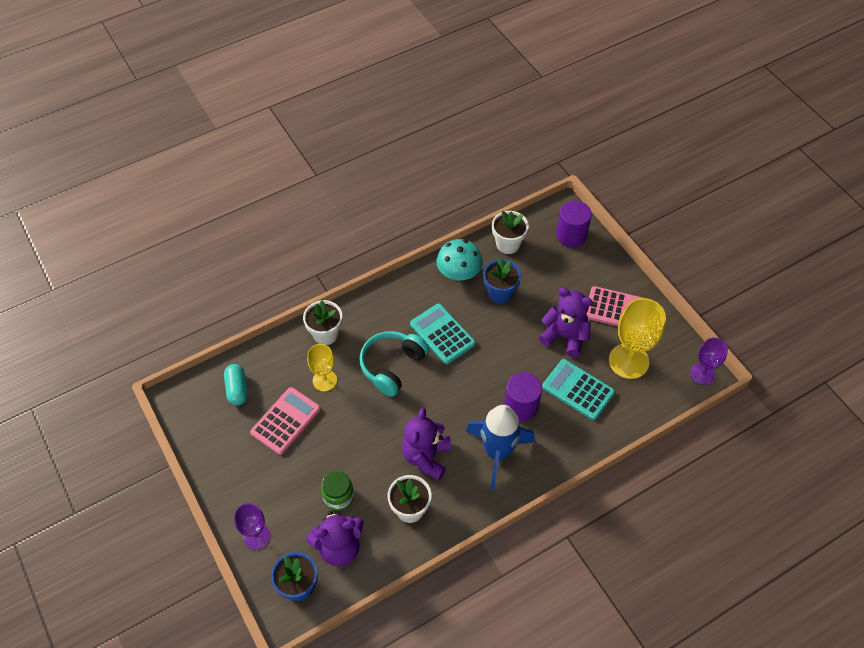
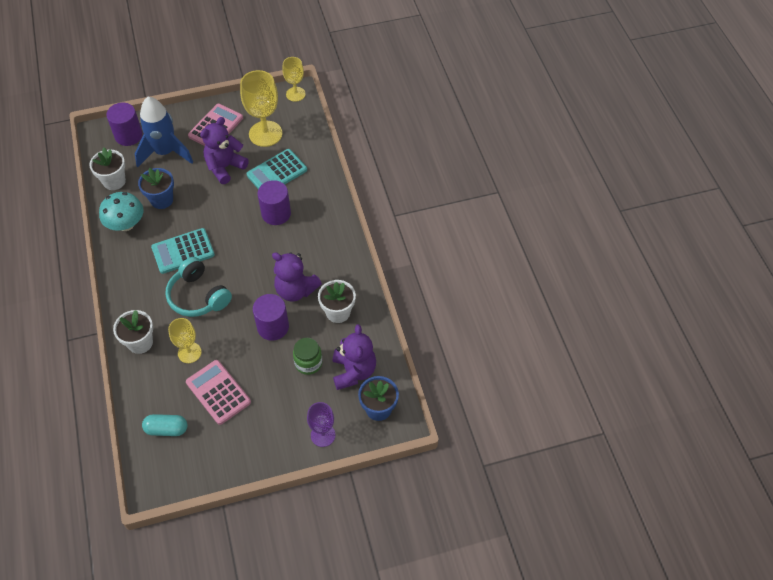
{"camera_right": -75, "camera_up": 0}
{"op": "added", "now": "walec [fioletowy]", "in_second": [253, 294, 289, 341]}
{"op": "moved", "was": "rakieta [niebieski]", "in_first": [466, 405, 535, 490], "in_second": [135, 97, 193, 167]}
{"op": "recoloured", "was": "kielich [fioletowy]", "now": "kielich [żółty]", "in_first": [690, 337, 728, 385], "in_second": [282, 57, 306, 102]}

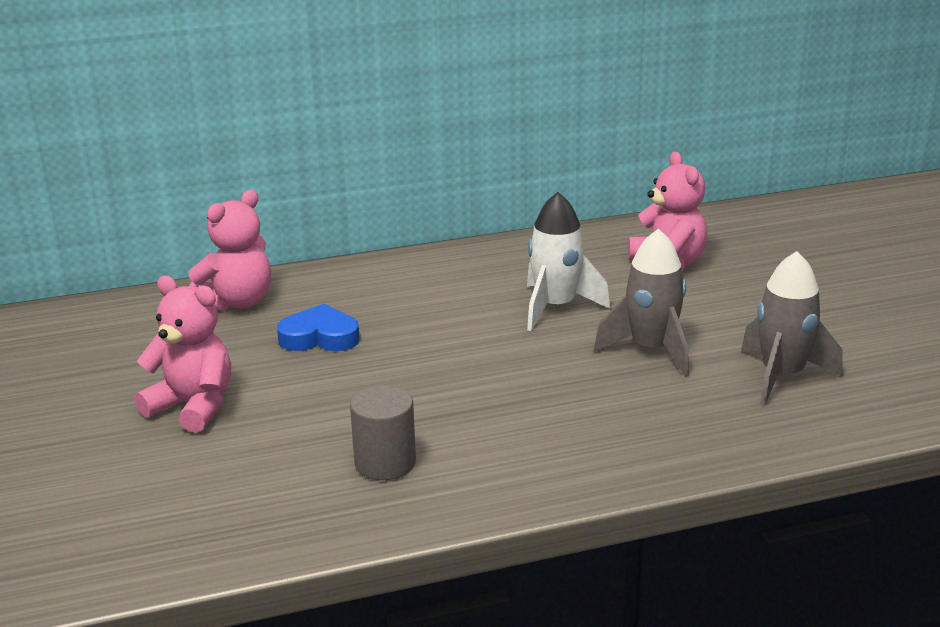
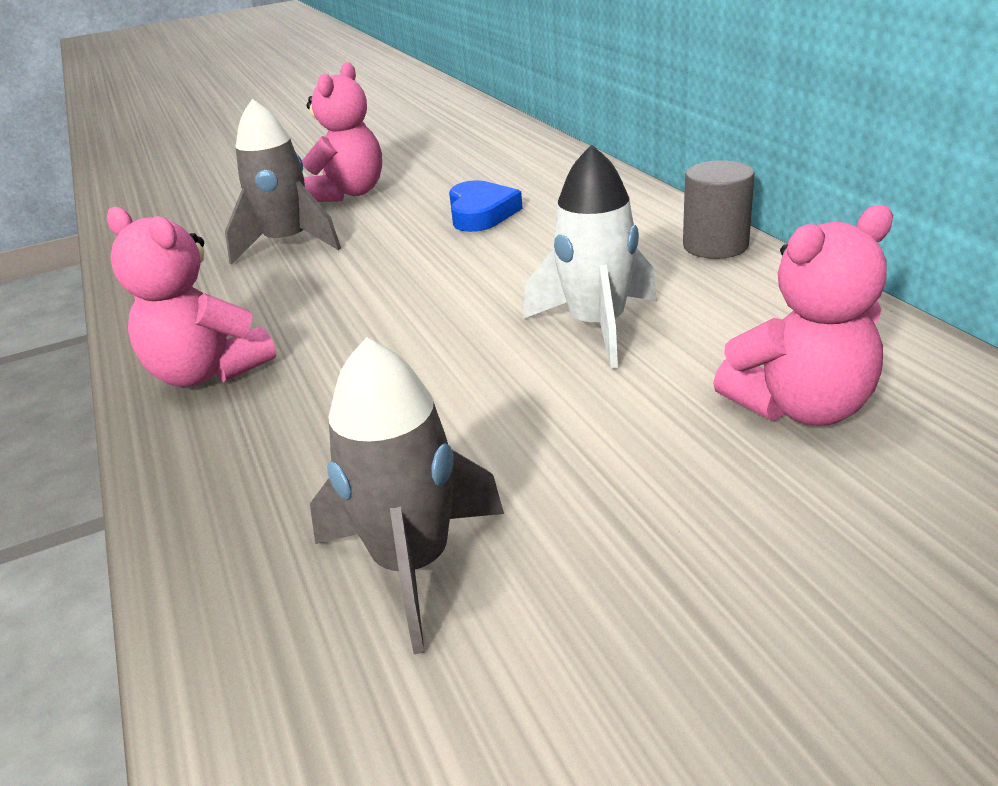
{"camera_right": 85, "camera_up": 5}
{"op": "moved", "was": "miś [różowy]", "in_first": [188, 190, 271, 311], "in_second": [107, 207, 276, 387]}
{"op": "moved", "was": "walec [szary]", "in_first": [350, 385, 416, 480], "in_second": [683, 160, 755, 259]}
{"op": "moved", "was": "rakieta [szary]", "in_first": [594, 228, 689, 377], "in_second": [225, 99, 341, 265]}

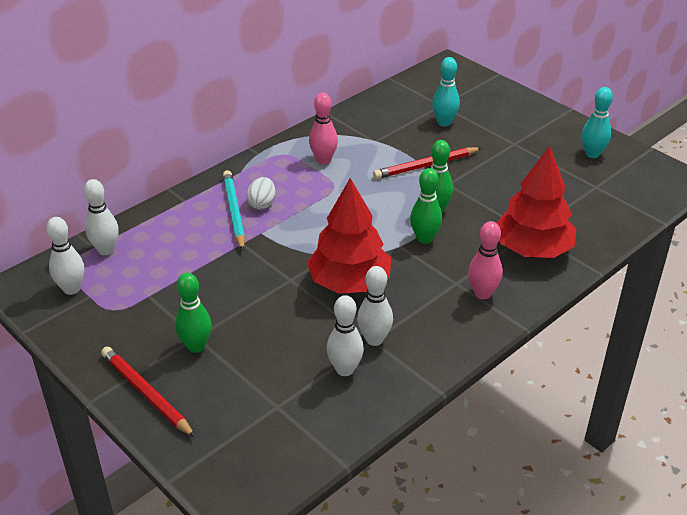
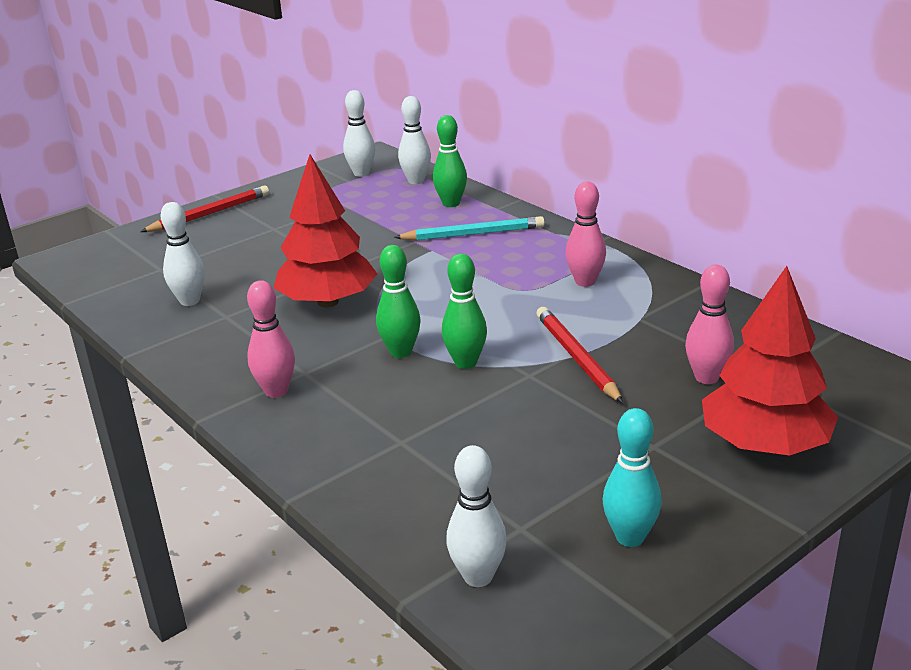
{"camera_right": 95, "camera_up": -10}
{"op": "removed", "was": "jajko [biały]", "in_first": [247, 177, 276, 210]}
{"op": "moved", "was": "kręgiel [zielony]", "in_first": [175, 273, 212, 353], "in_second": [433, 115, 467, 207]}
{"op": "moved", "was": "kręgiel [biały]", "in_first": [357, 266, 393, 346], "in_second": [446, 445, 507, 587]}
{"op": "moved", "was": "drzewko [czerwony]", "in_first": [497, 146, 576, 258], "in_second": [702, 266, 838, 456]}
{"op": "recoloured", "was": "kręgiel [turkusowy]", "now": "kręgiel [różowy]", "in_first": [432, 57, 460, 126], "in_second": [685, 264, 734, 384]}

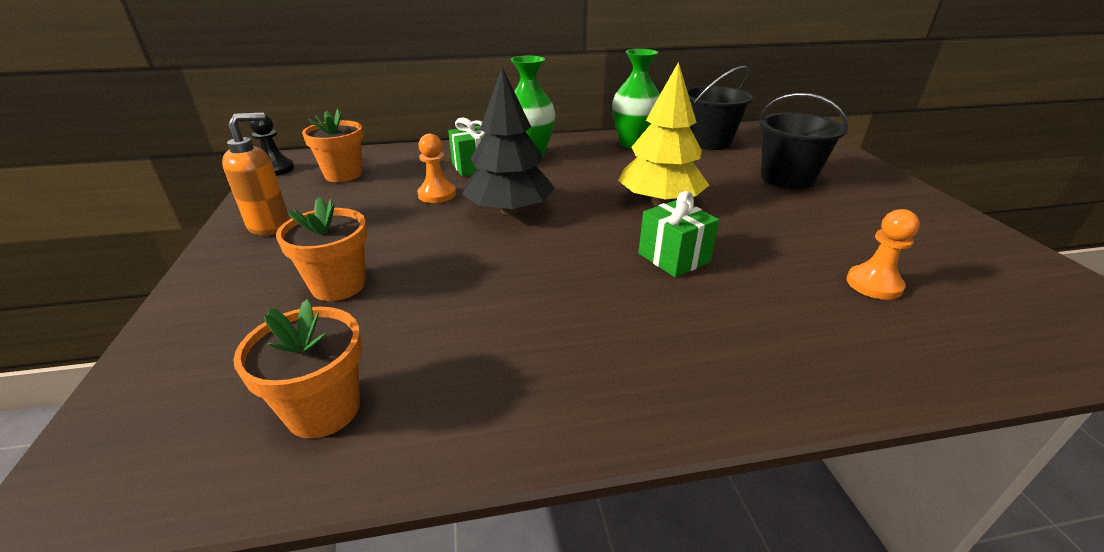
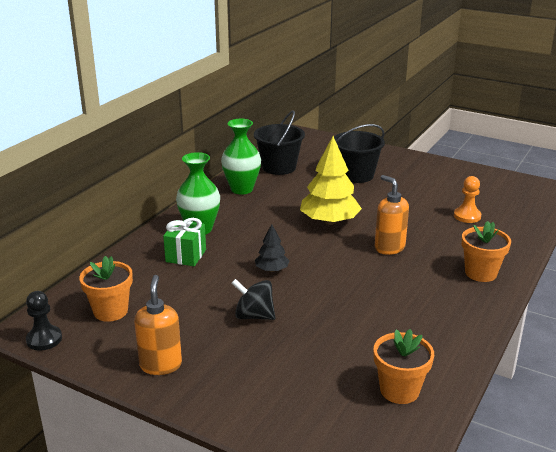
{"camera_right": -50, "camera_up": -5}
{"op": "removed", "was": "pionek [pomarańczowy]", "in_first": [417, 134, 456, 203]}
{"op": "added", "now": "bączek [czarny]", "in_second": [232, 279, 275, 320]}
{"op": "moved", "was": "doniczka [pomarańczowy]", "in_first": [276, 197, 367, 301], "in_second": [462, 221, 511, 282]}
{"op": "replaced", "was": "prezent [zielony]", "now": "dozownik mydła [pomarańczowy]", "in_first": [639, 191, 719, 277], "in_second": [375, 175, 409, 255]}
{"op": "resized", "was": "drzewko [czarny]", "in_first": [462, 67, 555, 215], "in_second": [255, 224, 290, 272], "ratio": 0.51}

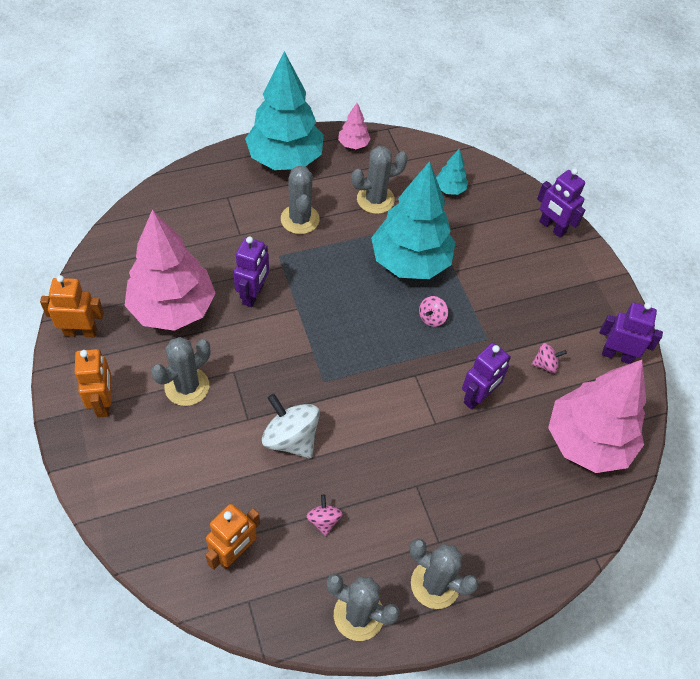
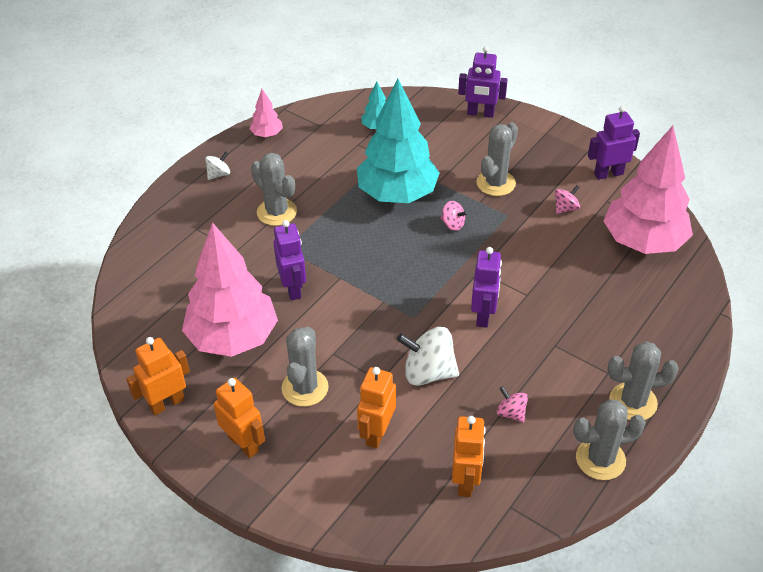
{"camera_right": -30, "camera_up": -10}
{"op": "added", "now": "robot [pomarańczowy]", "in_second": [357, 367, 396, 449]}
{"op": "moved", "was": "kaktus [szary]", "in_first": [351, 146, 408, 214], "in_second": [476, 122, 518, 196]}
{"op": "moved", "was": "robot [fioletowy]", "in_first": [462, 343, 511, 410], "in_second": [471, 247, 502, 328]}
{"op": "replaced", "was": "drzewko [turkusowy]", "now": "bączek [biały]", "in_first": [245, 51, 324, 170], "in_second": [205, 151, 230, 180]}
{"op": "turned", "was": "bączek [różowy]", "in_first": [419, 296, 448, 327], "in_second": [441, 201, 468, 231], "clockwise": -60}

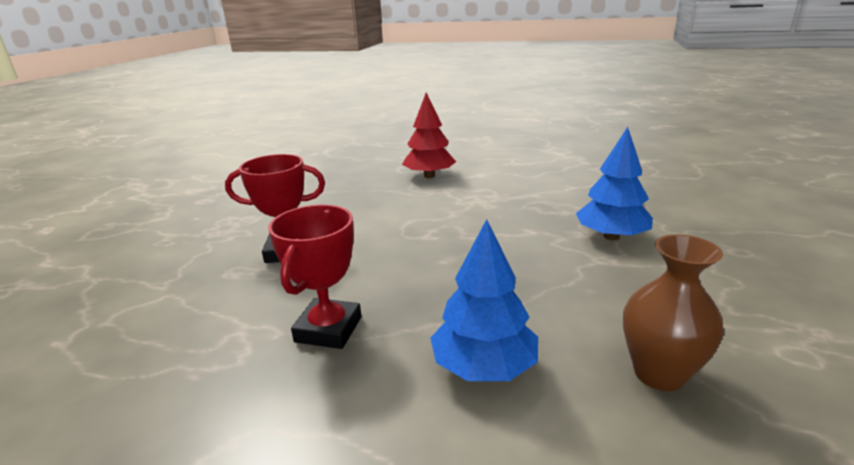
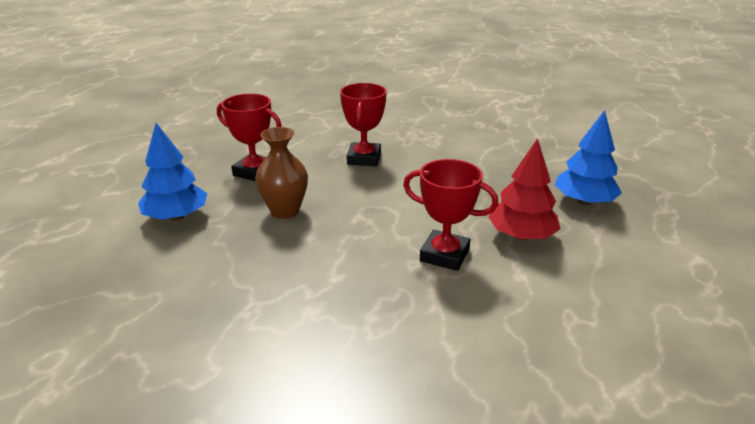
{"camera_right": 100, "camera_up": 5}
{"op": "added", "now": "puchar [czerwony]", "in_second": [403, 159, 498, 271]}
{"op": "moved", "was": "drzewko [niebieski]", "in_first": [576, 127, 653, 240], "in_second": [555, 110, 622, 205]}
{"op": "moved", "was": "wazon [brązowy]", "in_first": [623, 234, 724, 391], "in_second": [255, 127, 308, 219]}

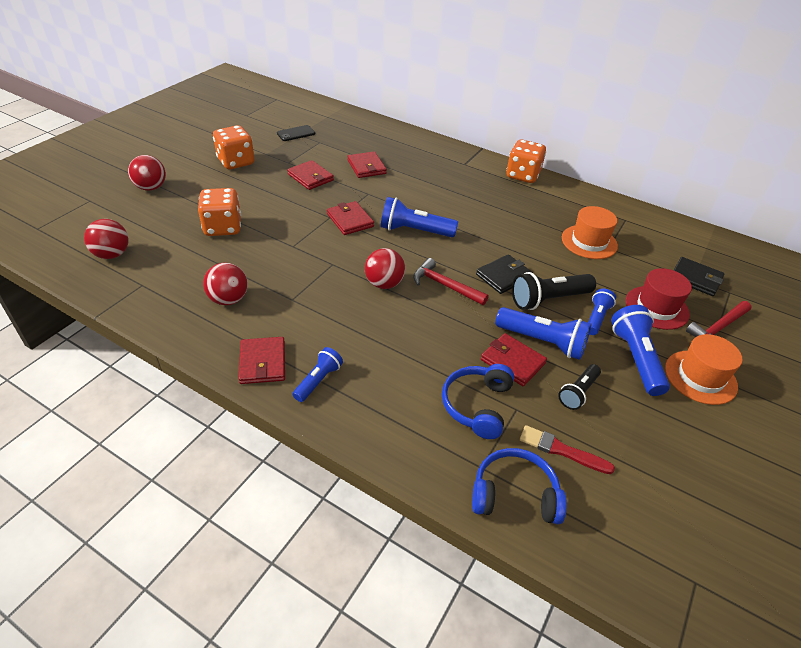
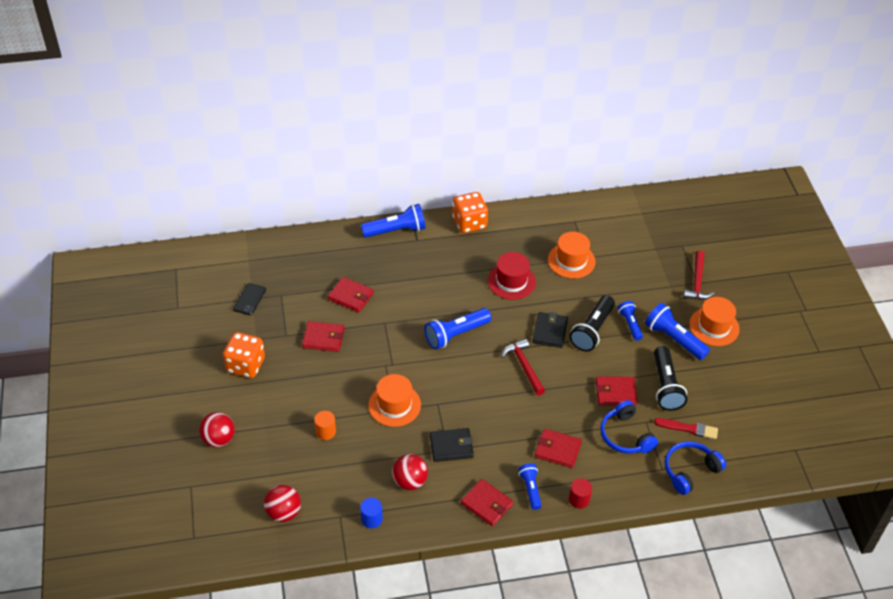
{"camera_right": -40, "camera_up": 5}
{"op": "removed", "was": "piłka [czerwony]", "in_first": [365, 248, 405, 289]}
{"op": "added", "now": "walec [niebieski]", "in_second": [360, 498, 383, 528]}
{"op": "added", "now": "kapelusz [pomarańczowy]", "in_second": [368, 374, 421, 427]}
{"op": "added", "now": "walec [czerwony]", "in_second": [569, 478, 592, 509]}
{"op": "moved", "was": "portfel [czerwony]", "in_first": [327, 201, 374, 235], "in_second": [535, 429, 582, 468]}
{"op": "moved", "was": "latarka [niebieski]", "in_first": [495, 307, 592, 360], "in_second": [361, 204, 426, 238]}
{"op": "moved", "was": "kapelusz [czerwony]", "in_first": [625, 268, 692, 330], "in_second": [488, 252, 536, 300]}
{"op": "moved", "was": "portfel [czarny]", "in_first": [674, 257, 724, 296], "in_second": [430, 428, 474, 462]}
{"op": "replaced", "was": "kostka do gry [pomarańczowy]", "now": "walec [pomarańczowy]", "in_first": [198, 188, 241, 236], "in_second": [314, 411, 336, 440]}
{"op": "turned", "was": "młotek [czerwony]", "in_first": [413, 258, 489, 305], "in_second": [501, 339, 545, 395], "clockwise": 75}
{"op": "turned", "was": "pędzel [czerwony]", "in_first": [520, 425, 615, 474], "in_second": [654, 418, 718, 439], "clockwise": -150}
{"op": "resized", "was": "latarka [czarny]", "in_first": [558, 364, 601, 410], "in_second": [654, 346, 687, 411], "ratio": 1.64}

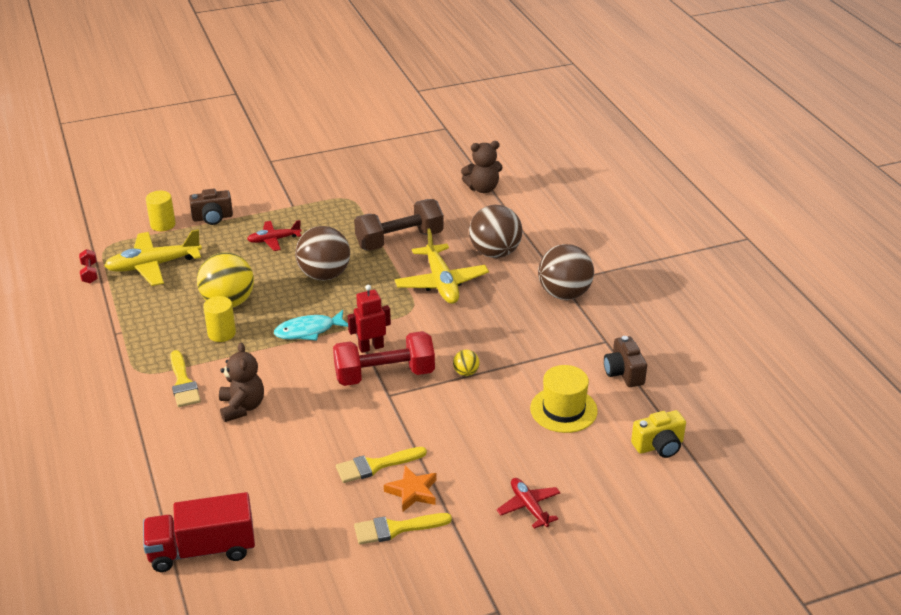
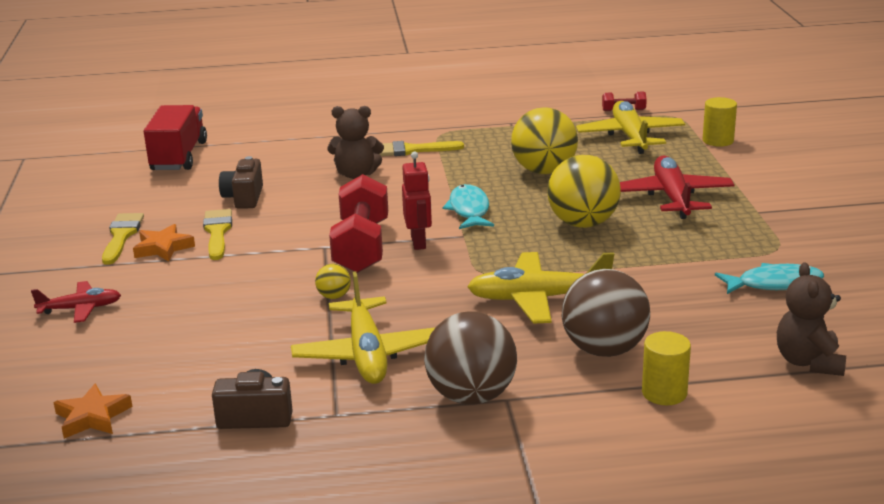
{"camera_right": 105, "camera_up": -10}
{"op": "removed", "was": "hantel [brązowy]", "in_first": [354, 199, 443, 251]}
{"op": "removed", "was": "kapelusz [żółty]", "in_first": [530, 365, 598, 433]}
{"op": "added", "now": "samolot [żółty]", "in_second": [291, 271, 436, 384]}
{"op": "added", "now": "ryba [turkusowy]", "in_second": [715, 263, 824, 294]}
{"op": "moved", "was": "aparat fotograficzny [brązowy]", "in_first": [189, 189, 233, 225], "in_second": [219, 156, 263, 209]}
{"op": "moved", "was": "walec [żółty]", "in_first": [203, 296, 236, 342], "in_second": [642, 331, 691, 405]}
{"op": "replaced", "was": "aparat fotograficzny [żółty]", "now": "gwiazda [pomarańczowy]", "in_first": [631, 410, 686, 458], "in_second": [53, 384, 133, 439]}
{"op": "recoloured", "was": "piłka [brązowy]", "now": "piłka [żółty]", "in_first": [295, 226, 350, 281], "in_second": [547, 155, 621, 228]}
{"op": "resized", "was": "samolot [czerwony]", "in_first": [247, 220, 302, 251], "in_second": [620, 155, 735, 219], "ratio": 1.71}

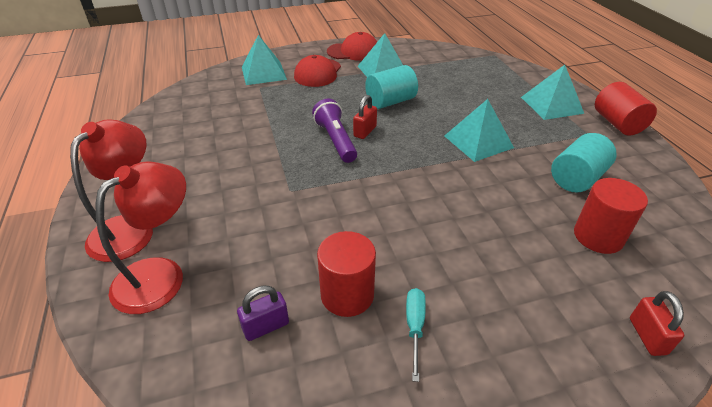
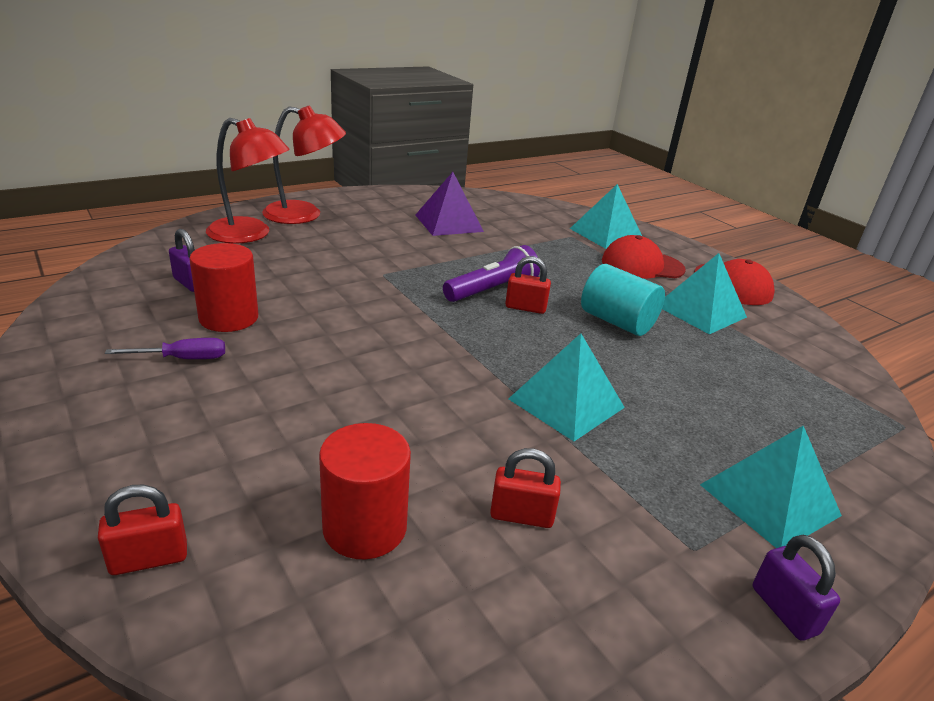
{"camera_right": 70, "camera_up": -10}
{"op": "added", "now": "piramida [fioletowy]", "in_second": [415, 172, 484, 236]}
{"op": "replaced", "was": "walec [turkusowy]", "now": "kłódka [czerwony]", "in_first": [551, 133, 617, 193], "in_second": [490, 448, 561, 528]}
{"op": "replaced", "was": "walec [czerwony]", "now": "kłódka [fioletowy]", "in_first": [595, 82, 657, 136], "in_second": [753, 535, 840, 641]}
{"op": "recoloured", "was": "śrubokręt [turkusowy]", "now": "śrubokręt [fioletowy]", "in_first": [406, 288, 426, 382], "in_second": [105, 338, 225, 359]}

